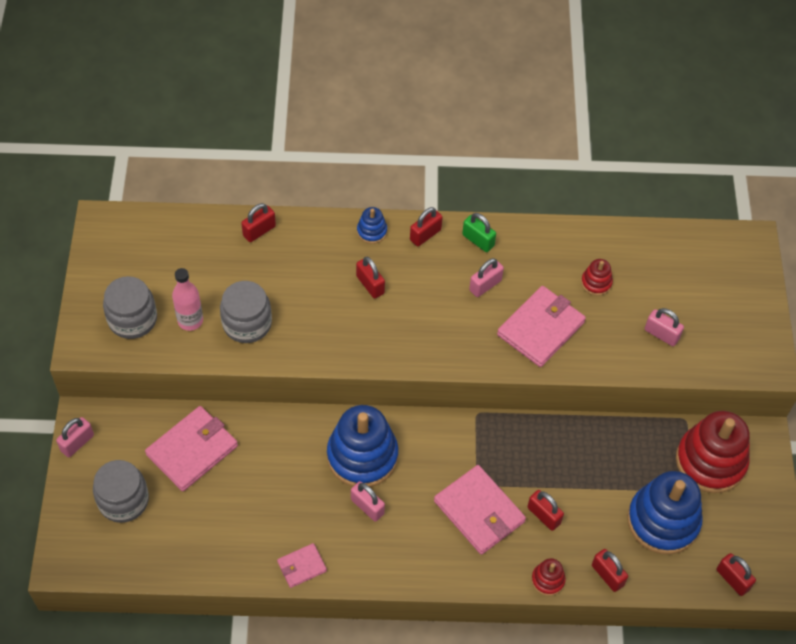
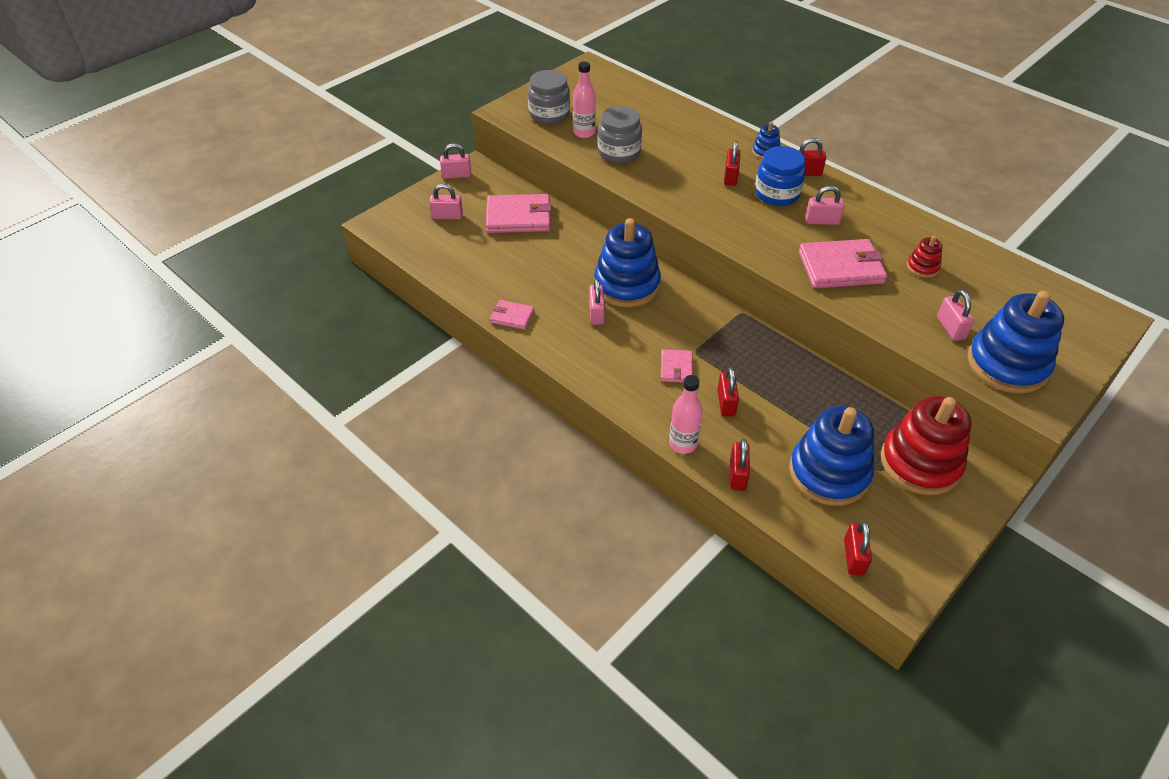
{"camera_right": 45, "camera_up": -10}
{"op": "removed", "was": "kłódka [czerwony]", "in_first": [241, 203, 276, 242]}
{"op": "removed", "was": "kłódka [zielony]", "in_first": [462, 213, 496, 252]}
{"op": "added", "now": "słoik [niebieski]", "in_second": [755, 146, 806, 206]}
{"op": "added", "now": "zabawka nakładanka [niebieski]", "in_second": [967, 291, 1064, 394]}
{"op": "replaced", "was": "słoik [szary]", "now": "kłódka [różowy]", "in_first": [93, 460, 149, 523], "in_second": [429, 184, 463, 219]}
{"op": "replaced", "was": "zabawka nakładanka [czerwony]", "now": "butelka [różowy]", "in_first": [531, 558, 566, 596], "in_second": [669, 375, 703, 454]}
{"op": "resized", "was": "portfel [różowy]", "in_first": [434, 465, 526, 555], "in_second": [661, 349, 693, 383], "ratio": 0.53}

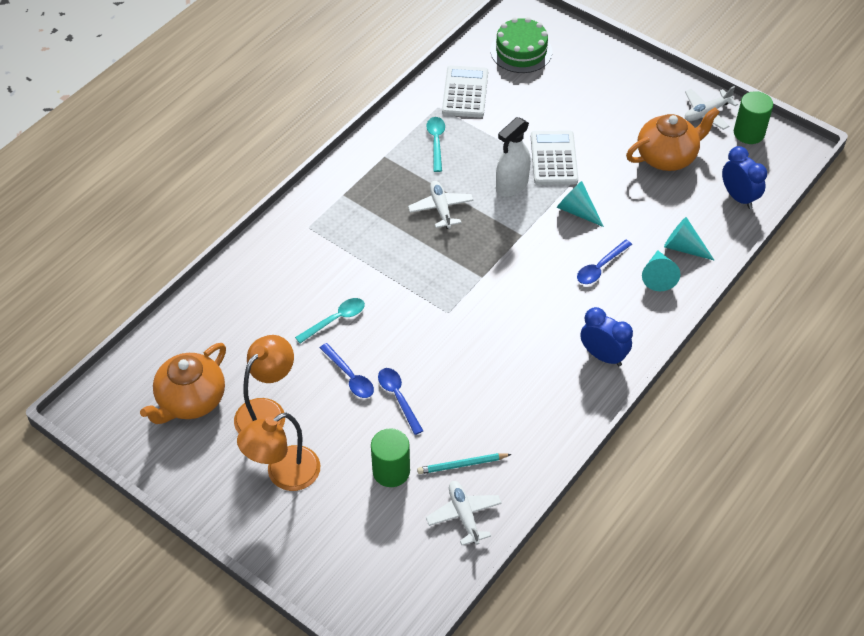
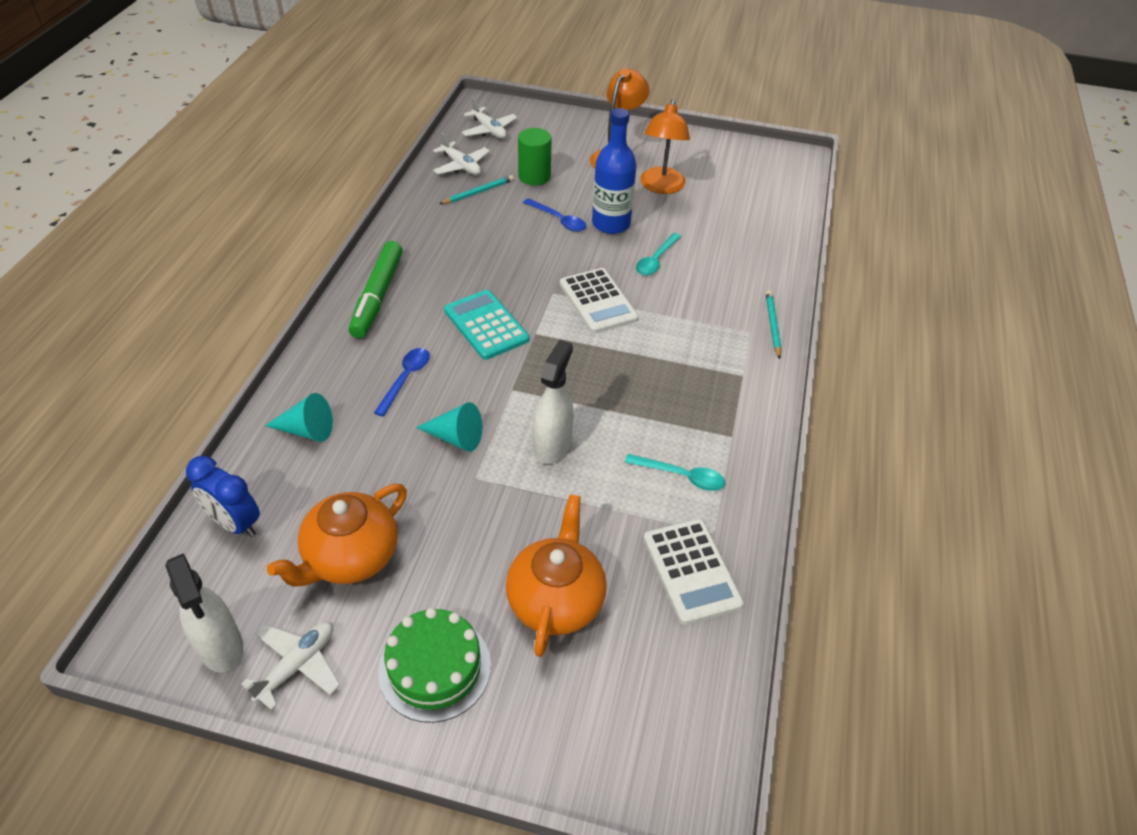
{"camera_right": 155, "camera_up": -5}
{"op": "removed", "was": "stożek [turkusowy]", "in_first": [642, 250, 680, 291]}
{"op": "added", "now": "kalkulator [turkusowy]", "in_second": [444, 290, 529, 360]}
{"op": "added", "now": "ołówek [turkusowy]", "in_second": [766, 290, 782, 359]}
{"op": "moved", "was": "imbryk [pomarańczowy]", "in_first": [140, 343, 226, 424], "in_second": [506, 494, 607, 657]}
{"op": "moved", "was": "samolot [biały]", "in_first": [408, 181, 474, 229], "in_second": [462, 97, 517, 139]}
{"op": "moved", "was": "tort [zielony]", "in_first": [491, 17, 552, 73], "in_second": [378, 608, 491, 723]}
{"op": "moved", "was": "kalkulator [biały]", "in_first": [531, 130, 579, 185], "in_second": [560, 268, 639, 334]}
{"op": "replaced", "was": "łyżka [niebieski]", "now": "butelka [niebieski]", "in_first": [320, 343, 374, 398], "in_second": [592, 108, 637, 234]}
{"op": "replaced", "was": "budzik [niebieski]", "now": "flamaster [zielony]", "in_first": [580, 307, 633, 366], "in_second": [349, 241, 403, 338]}
{"op": "replaced", "was": "walec [zielony]", "now": "spryskiwacz [biały]", "in_first": [734, 91, 773, 144], "in_second": [165, 553, 243, 673]}
{"op": "turned", "was": "łyżka [turkusowy]", "in_first": [426, 117, 445, 172], "in_second": [625, 454, 725, 491], "clockwise": -45}

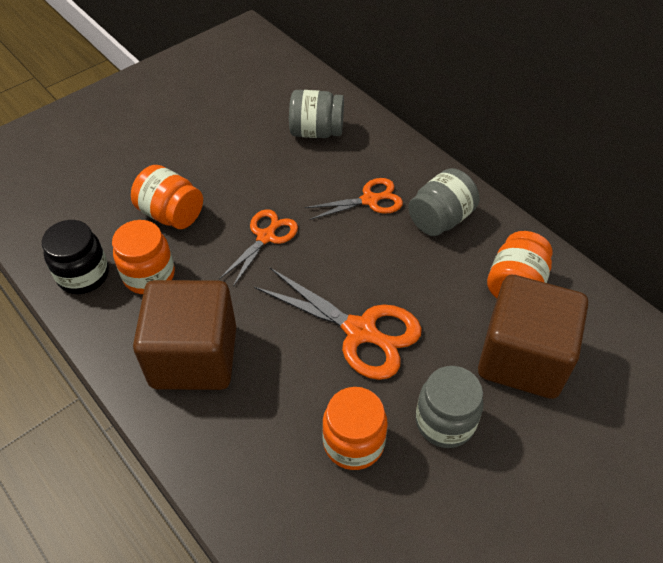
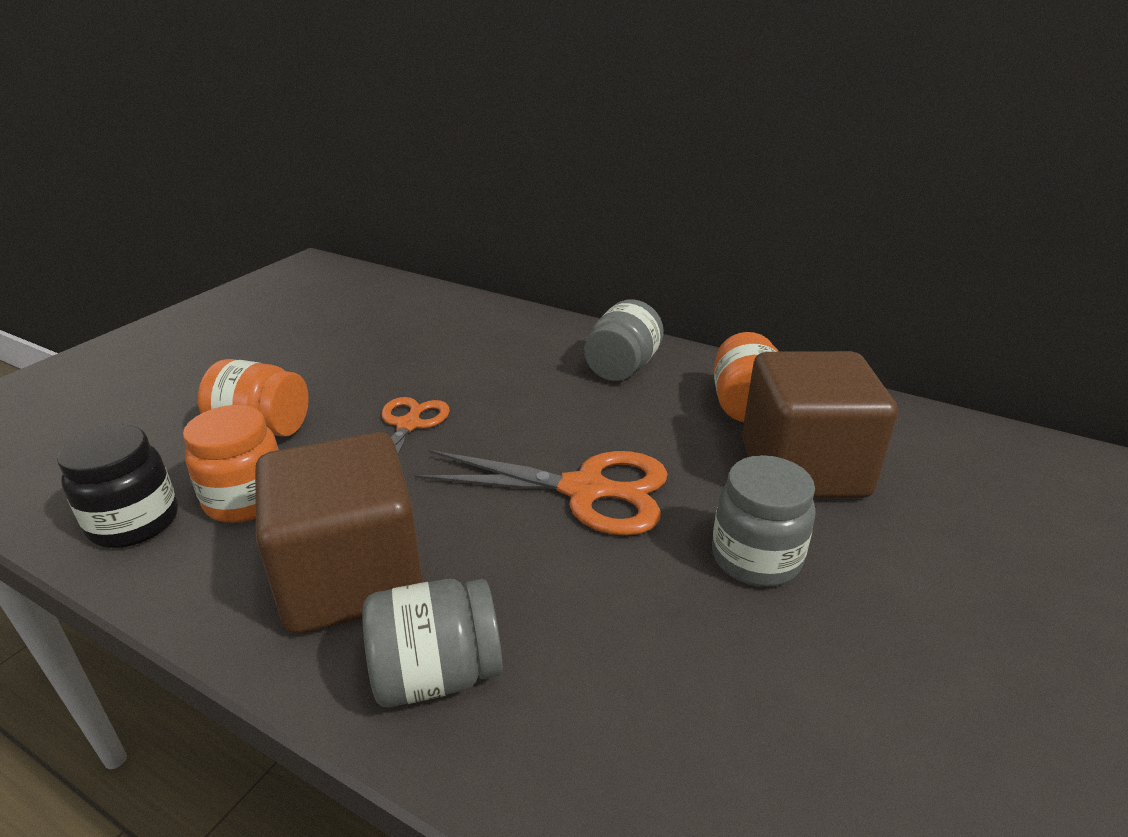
{"camera_right": -20, "camera_up": -20}
{"op": "removed", "was": "nożyczki [pomarańczowy]", "in_first": [305, 178, 403, 220]}
{"op": "removed", "was": "słoik [pomarańczowy]", "in_first": [322, 387, 388, 470]}
{"op": "moved", "was": "słoik [szary]", "in_first": [289, 90, 344, 138], "in_second": [362, 579, 502, 707]}

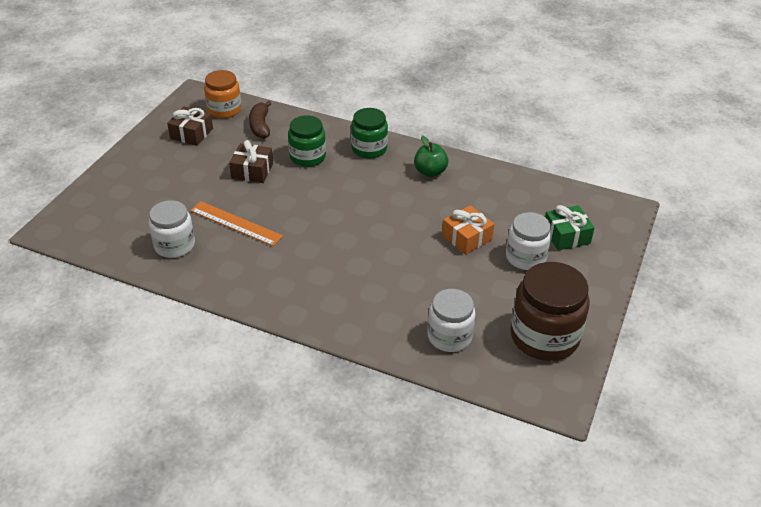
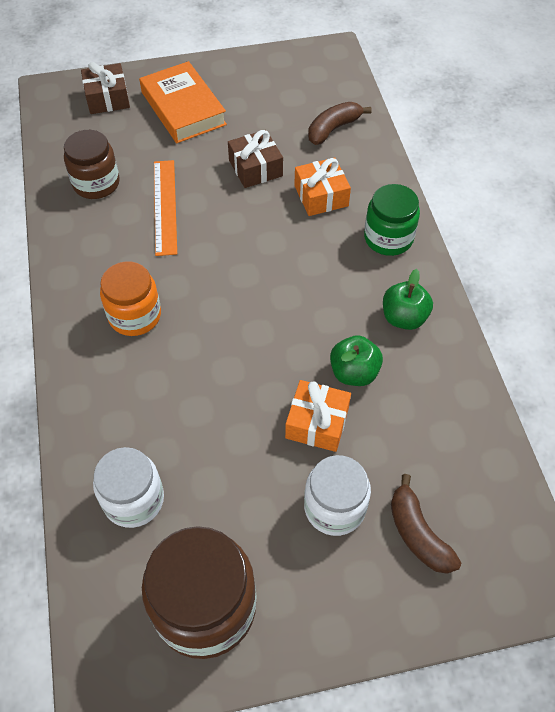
{"camera_right": 55, "camera_up": 15}
{"op": "added", "now": "książka [pomarańczowy]", "in_second": [139, 61, 227, 143]}
{"op": "added", "now": "jabłko [zielony]", "in_second": [330, 335, 383, 386]}
{"op": "moved", "was": "prezent [brązowy]", "in_first": [167, 106, 213, 146], "in_second": [81, 62, 130, 114]}
{"op": "moved", "was": "słoik [pomarańczowy]", "in_first": [204, 70, 241, 118], "in_second": [100, 262, 161, 336]}
{"op": "replaced", "was": "słoik [zielony]", "now": "prezent [pomarańczowy]", "in_first": [288, 115, 326, 167], "in_second": [294, 158, 351, 216]}
{"op": "replaced", "was": "prezent [zielony]", "now": "banan [brązowy]", "in_first": [545, 205, 595, 250], "in_second": [391, 474, 461, 574]}
{"op": "recoloured", "was": "słoik [biały]", "now": "słoik [brązowy]", "in_first": [149, 200, 195, 258], "in_second": [64, 130, 120, 199]}

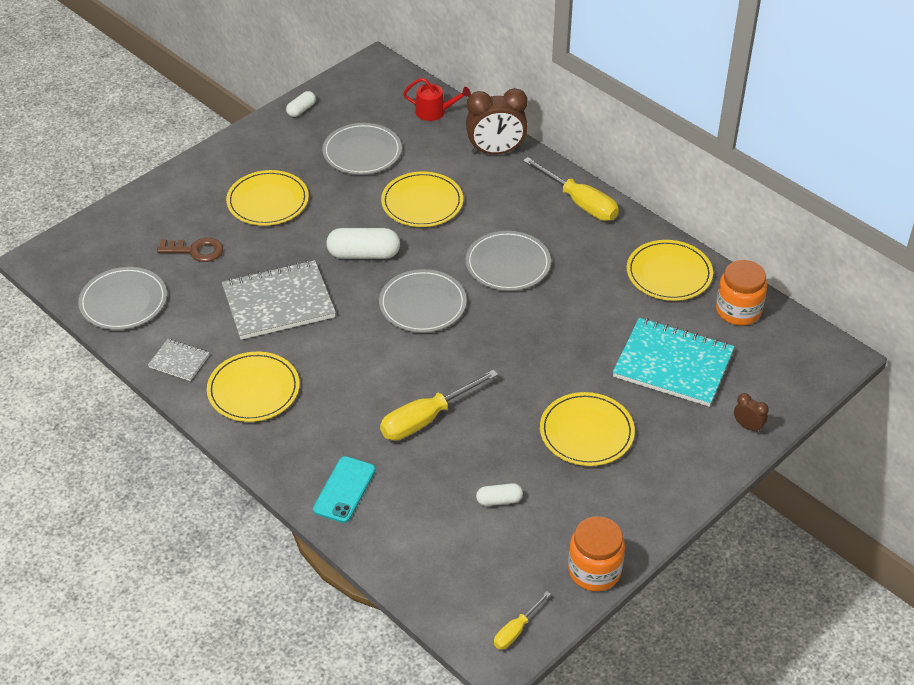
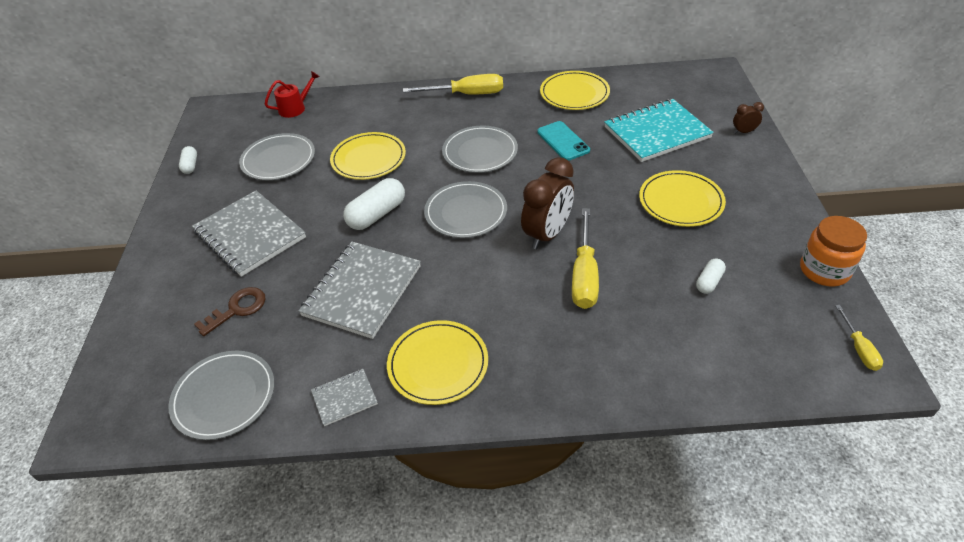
{"camera_right": -45, "camera_up": 0}
{"op": "removed", "was": "słoik [pomarańczowy]", "in_first": [716, 260, 767, 325]}
{"op": "moved", "was": "telefon [turkusowy]", "in_first": [313, 456, 376, 523], "in_second": [537, 121, 590, 161]}
{"op": "moved", "was": "budzik [brązowy]", "in_first": [466, 88, 528, 154], "in_second": [521, 157, 574, 249]}
{"op": "replaced", "was": "talerz [żółty]", "now": "zeszyt [szary]", "in_first": [226, 170, 309, 226], "in_second": [192, 190, 306, 277]}

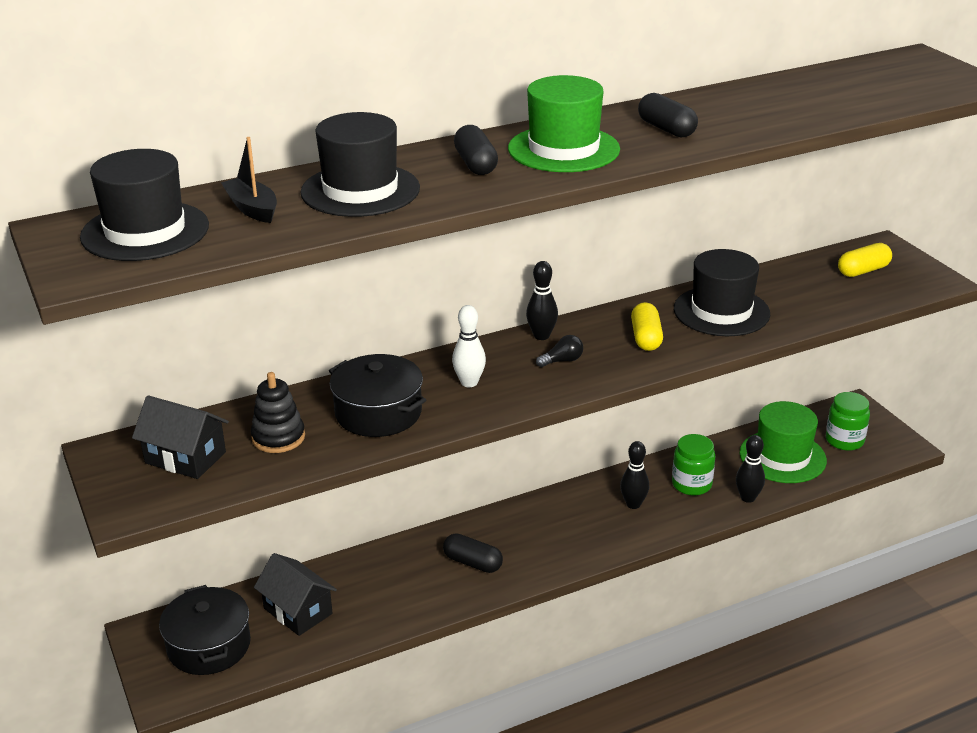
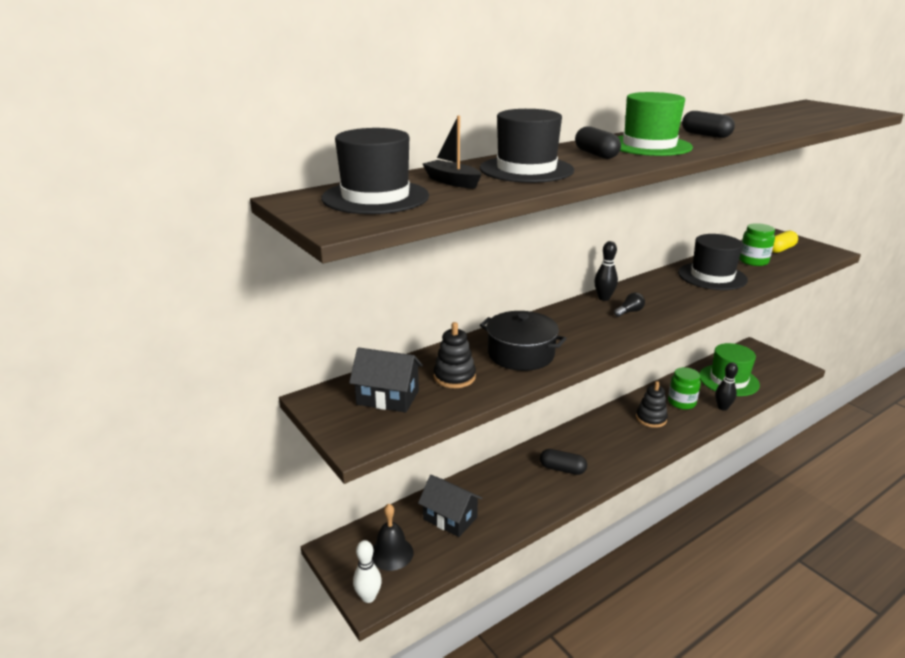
{"camera_right": -10, "camera_up": -5}
{"op": "removed", "was": "kapsułka [żółty]", "in_first": [631, 302, 663, 351]}
{"op": "moved", "was": "kręgiel [biały]", "in_first": [452, 305, 486, 387], "in_second": [353, 540, 382, 603]}
{"op": "moved", "was": "słoik [zielony]", "in_first": [826, 392, 870, 451], "in_second": [739, 223, 775, 266]}
{"op": "replaced", "was": "garnek [czarny]", "now": "dzwonek [czarny]", "in_first": [159, 585, 251, 675], "in_second": [372, 504, 414, 571]}
{"op": "replaced", "was": "kręgiel [czarny]", "now": "zabawka nakładanka [czarny]", "in_first": [620, 441, 649, 509], "in_second": [636, 381, 668, 428]}

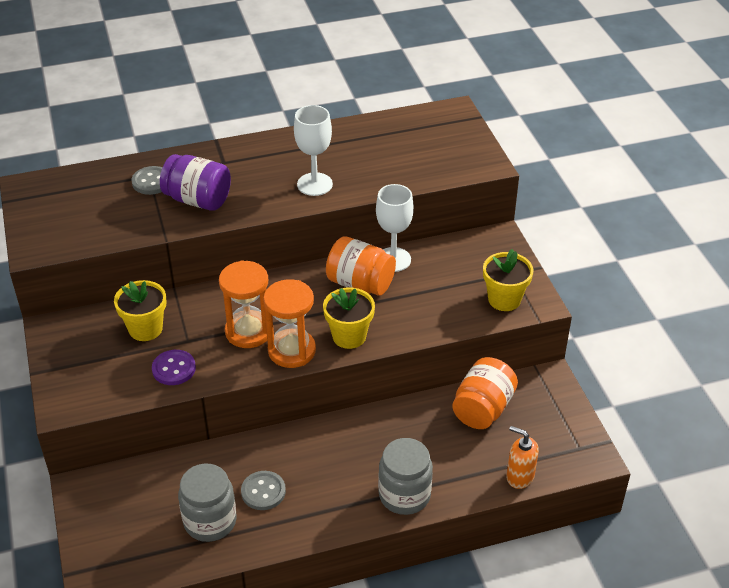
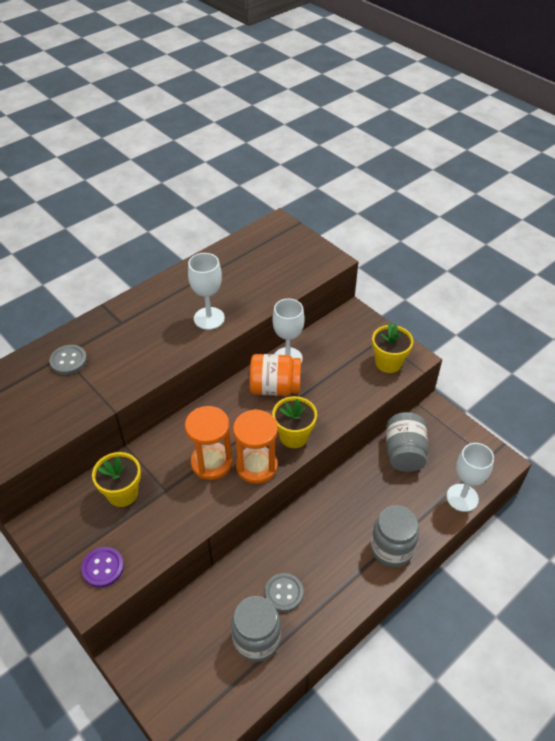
{"camera_right": -25, "camera_up": 5}
{"op": "removed", "was": "słoik [fioletowy]", "in_first": [160, 154, 231, 211]}
{"op": "moved", "was": "guzik [fioletowy]", "in_first": [152, 350, 196, 385], "in_second": [81, 547, 124, 588]}
{"op": "replaced", "was": "dozownik mydła [pomarańczowy]", "now": "kielich [biały]", "in_first": [506, 426, 539, 489], "in_second": [446, 443, 494, 512]}
{"op": "recoloured", "was": "słoik [pomarańczowy]", "now": "słoik [szary]", "in_first": [452, 357, 518, 429], "in_second": [386, 412, 428, 472]}

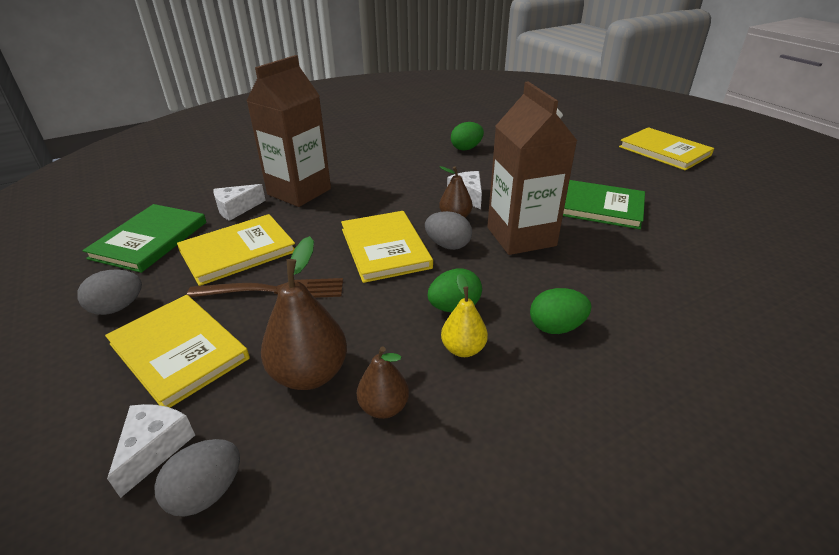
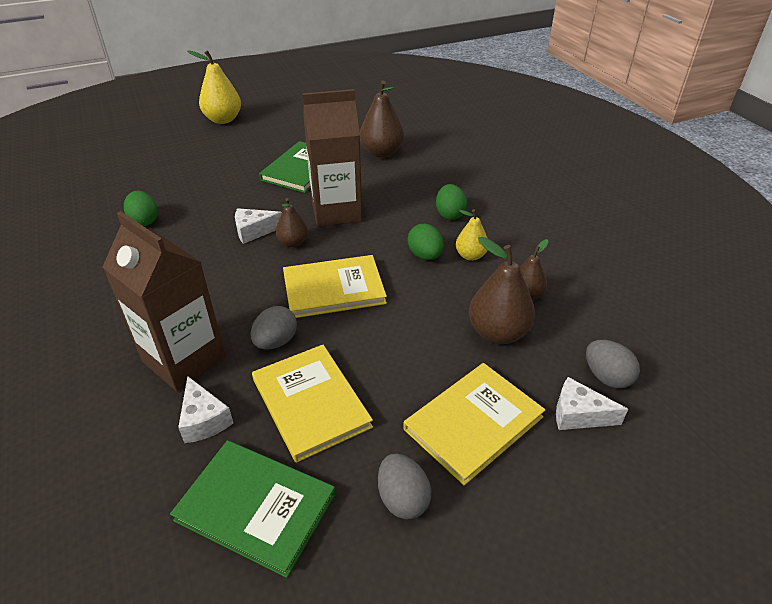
{"camera_right": -85, "camera_up": 5}
{"op": "removed", "was": "widelec [brązowy]", "in_first": [187, 278, 343, 298]}
{"op": "added", "now": "gruszka [brązowy]", "in_second": [360, 80, 404, 158]}
{"op": "moved", "was": "jajko [szary]", "in_first": [425, 211, 472, 250], "in_second": [251, 306, 297, 350]}
{"op": "replaced", "was": "książka [żółty]", "now": "gruszka [żółty]", "in_first": [619, 127, 714, 171], "in_second": [187, 50, 241, 124]}

